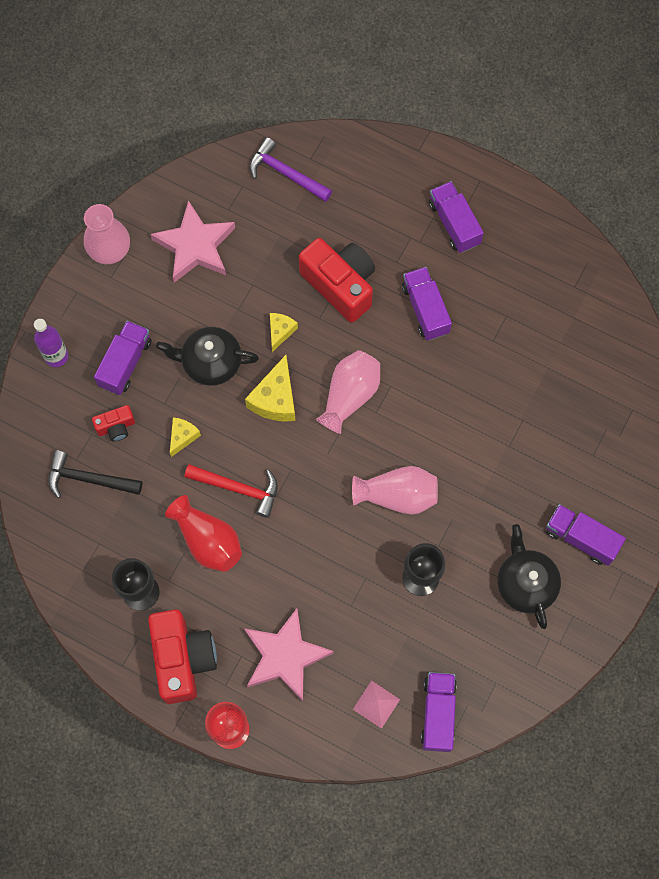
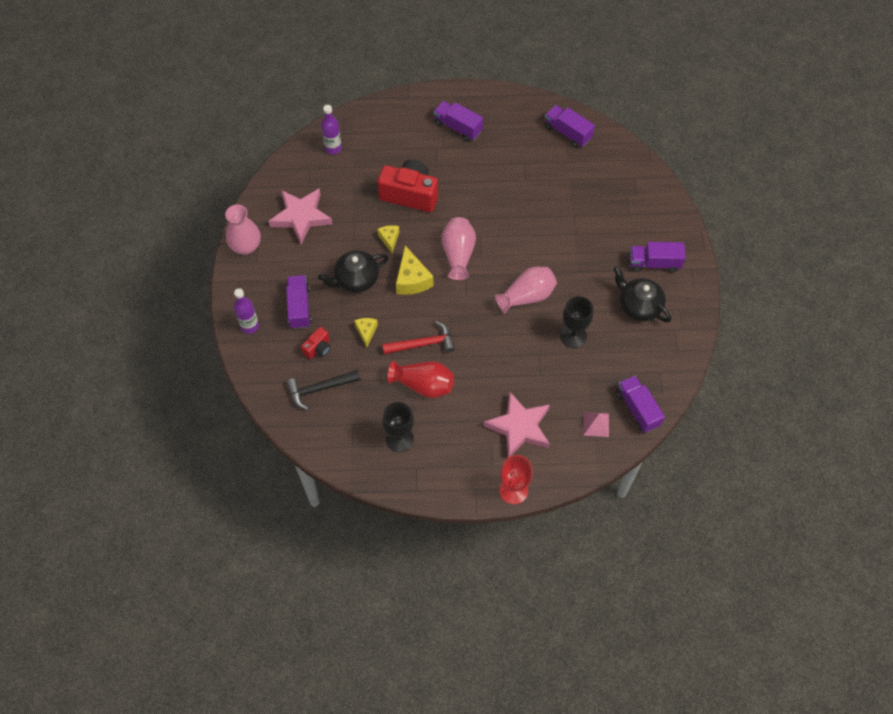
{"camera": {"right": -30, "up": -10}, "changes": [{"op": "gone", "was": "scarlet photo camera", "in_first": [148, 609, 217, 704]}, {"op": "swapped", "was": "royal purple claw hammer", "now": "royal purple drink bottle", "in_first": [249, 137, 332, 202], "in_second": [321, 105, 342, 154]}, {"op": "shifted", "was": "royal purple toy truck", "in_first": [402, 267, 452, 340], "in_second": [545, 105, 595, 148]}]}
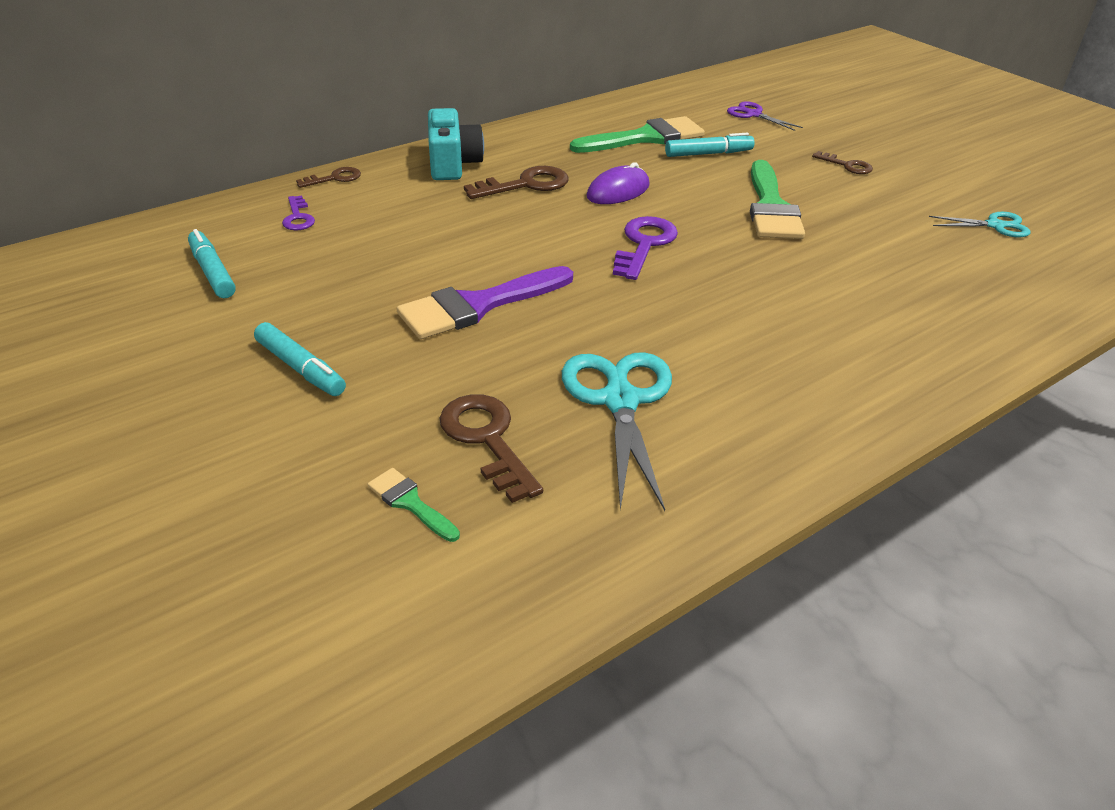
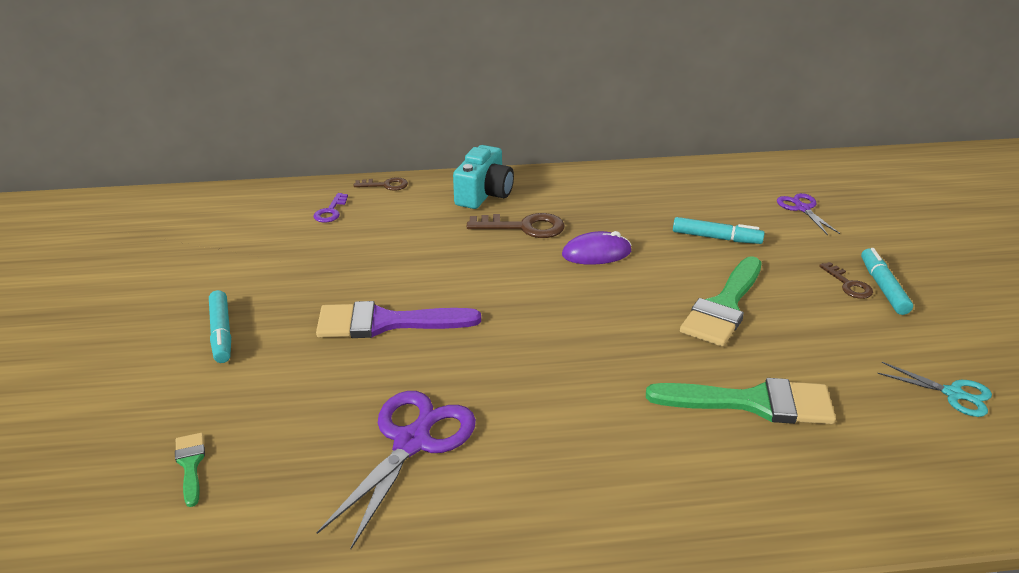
{"camera": {"right": 30, "up": -5}, "changes": [{"op": "shifted", "was": "aqua marker", "in_first": [188, 229, 236, 298], "in_second": [861, 248, 913, 315]}, {"op": "gone", "was": "russet key", "in_first": [439, 394, 543, 503]}, {"op": "repainted", "was": "aqua pair of scissors", "now": "royal purple pair of scissors", "in_first": [562, 352, 672, 511], "in_second": [317, 391, 476, 549]}, {"op": "shifted", "was": "green paintbrush", "in_first": [570, 116, 705, 153], "in_second": [646, 378, 836, 424]}, {"op": "gone", "was": "royal purple key", "in_first": [613, 216, 678, 280]}]}
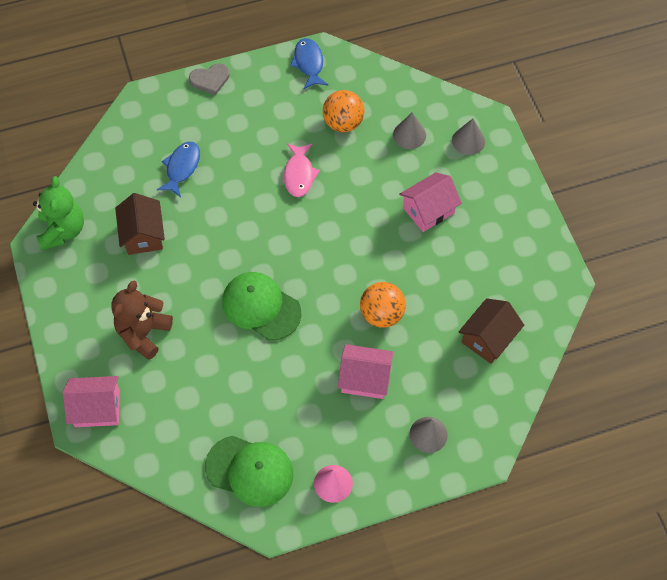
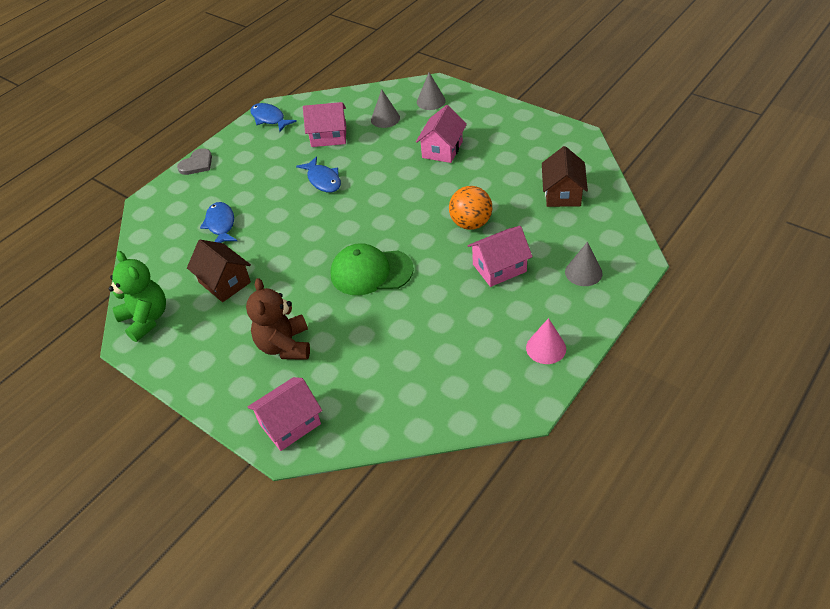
{"camera": {"right": -30, "up": -15}, "changes": [{"op": "gone", "was": "green baseball cap", "in_first": [205, 436, 293, 507]}, {"op": "repainted", "was": "rosy fish", "now": "blue fish", "in_first": [284, 143, 320, 197], "in_second": [296, 156, 341, 192]}, {"op": "swapped", "was": "orange sphere", "now": "rosy house", "in_first": [323, 90, 364, 132], "in_second": [303, 102, 346, 147]}]}
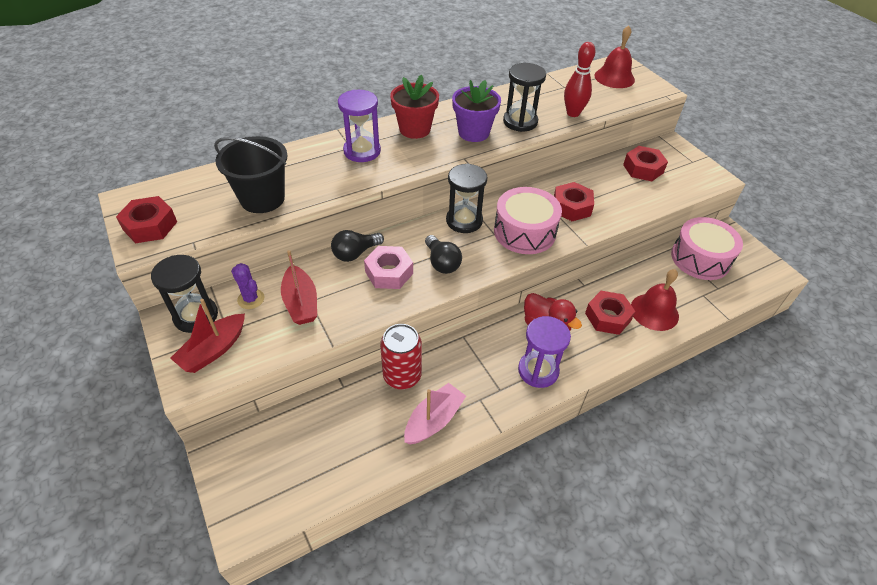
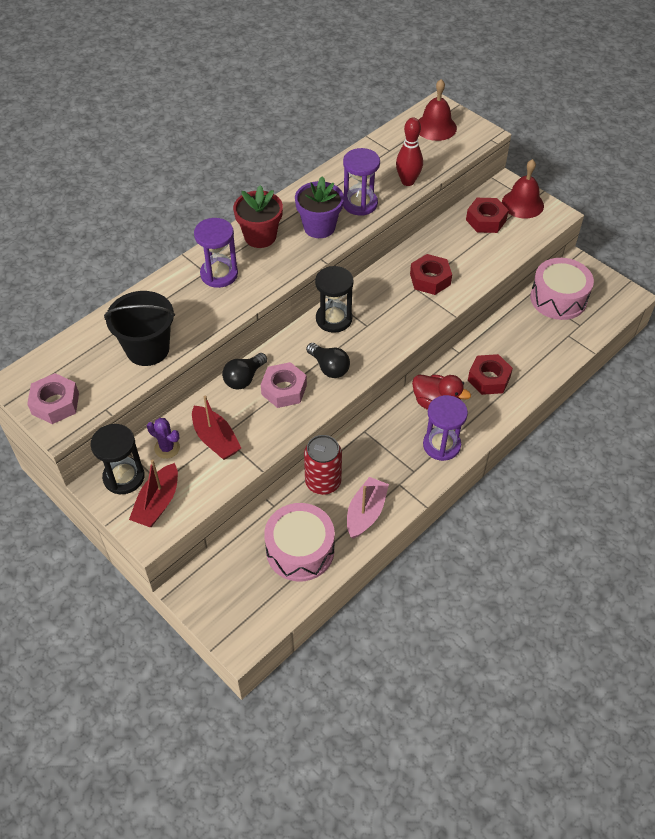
{"camera": {"right": -15, "up": 5}, "changes": [{"op": "repainted", "was": "scarlet hex nut", "now": "rosy hex nut", "in_first": [116, 196, 177, 243], "in_second": [27, 373, 79, 424]}, {"op": "shifted", "was": "rosy snare drum", "in_first": [494, 187, 562, 254], "in_second": [264, 503, 335, 582]}, {"op": "repainted", "was": "ebony sandglass", "now": "royal purple sandglass", "in_first": [503, 63, 546, 132], "in_second": [343, 148, 380, 216]}, {"op": "shifted", "was": "scarlet bell", "in_first": [631, 269, 679, 331], "in_second": [502, 159, 544, 219]}]}
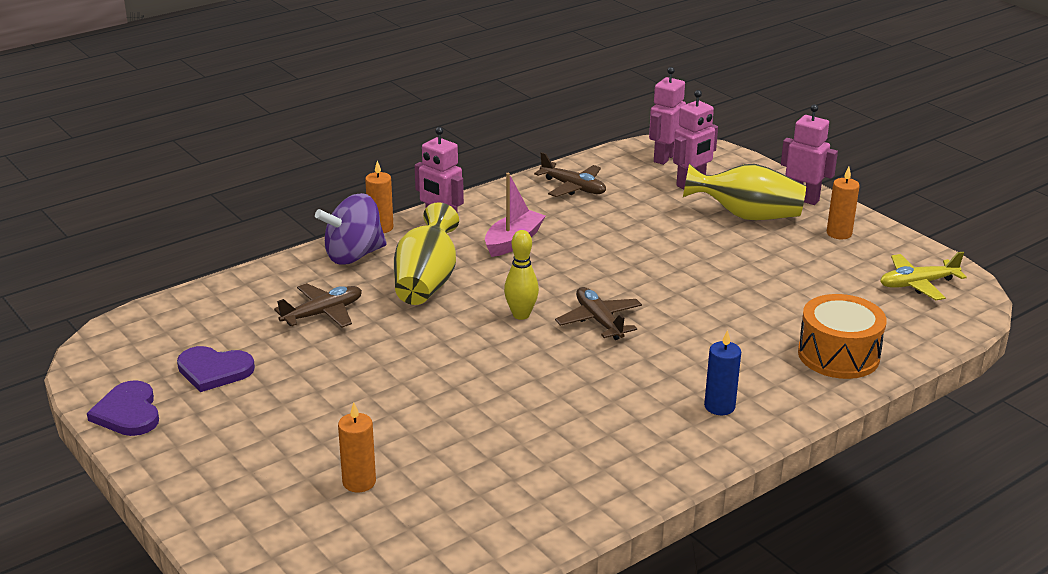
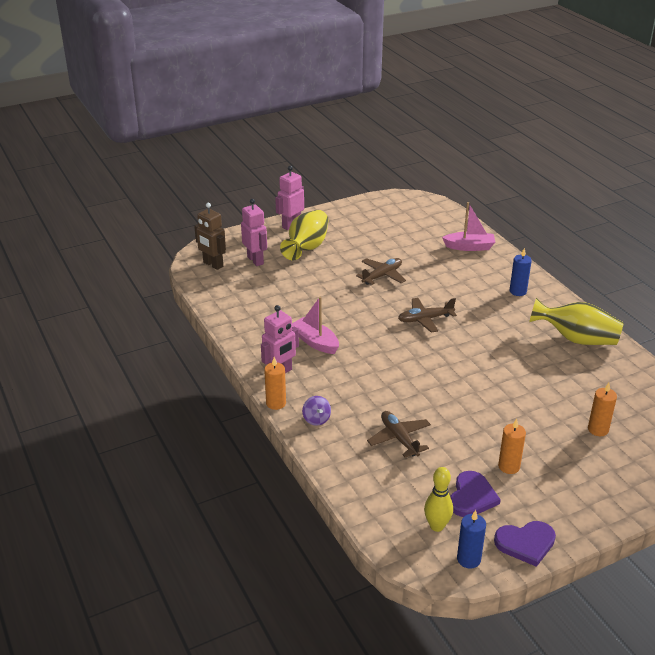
{"camera": {"right": -80, "up": 5}, "changes": [{"op": "scaled", "was": "royal purple whirligig", "in_first": [315, 193, 387, 265], "in_second": [302, 396, 331, 426], "ratio": 0.5}, {"op": "shifted", "was": "golden flower vase", "in_first": [394, 202, 459, 305], "in_second": [529, 297, 624, 345]}, {"op": "shifted", "was": "golden skittle", "in_first": [504, 230, 539, 320], "in_second": [424, 467, 453, 532]}, {"op": "shifted", "was": "russet toy plane", "in_first": [534, 152, 606, 197], "in_second": [356, 258, 406, 285]}, {"op": "repainted", "was": "rosy robot figure", "now": "russet robot figure", "in_first": [649, 67, 686, 165], "in_second": [194, 203, 226, 270]}, {"op": "swapped", "was": "orange snare drum", "now": "rosy sailboat", "in_first": [798, 294, 887, 379], "in_second": [442, 202, 495, 251]}, {"op": "shifted", "was": "orange wax candle", "in_first": [827, 167, 860, 239], "in_second": [498, 419, 526, 474]}, {"op": "gone", "was": "golden toy plane", "in_first": [880, 252, 967, 300]}, {"op": "new", "now": "blue wax candle", "in_second": [457, 510, 486, 568]}]}
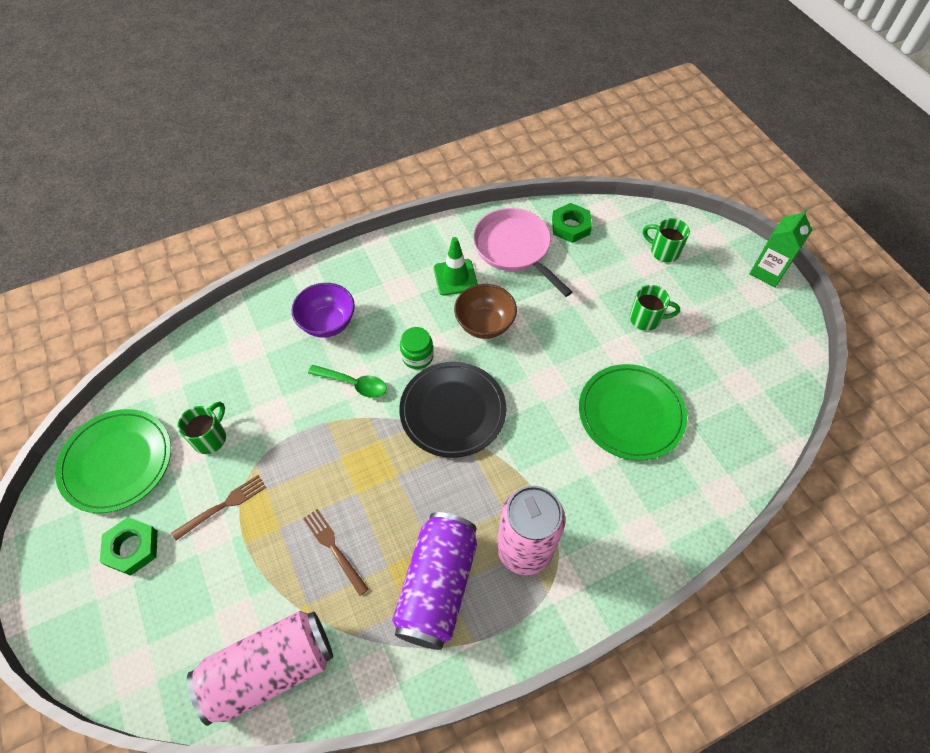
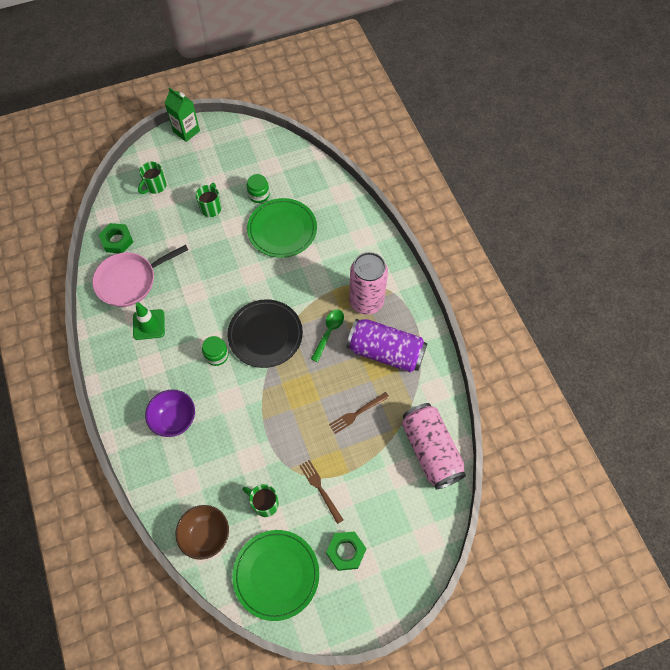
{"camera": {"right": -85, "up": 5}, "changes": [{"op": "shifted", "was": "green tablespoon", "in_first": [308, 365, 387, 398], "in_second": [311, 309, 344, 362]}, {"op": "shifted", "was": "russet serving bowl", "in_first": [454, 284, 517, 339], "in_second": [176, 505, 229, 560]}, {"op": "new", "now": "green jar", "in_second": [247, 174, 270, 203]}]}
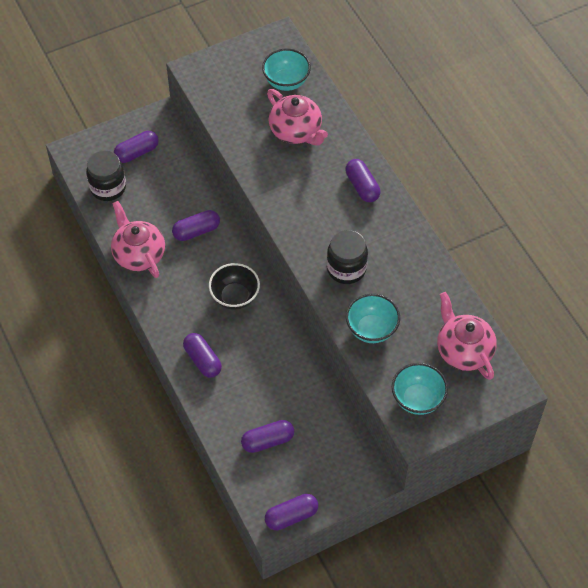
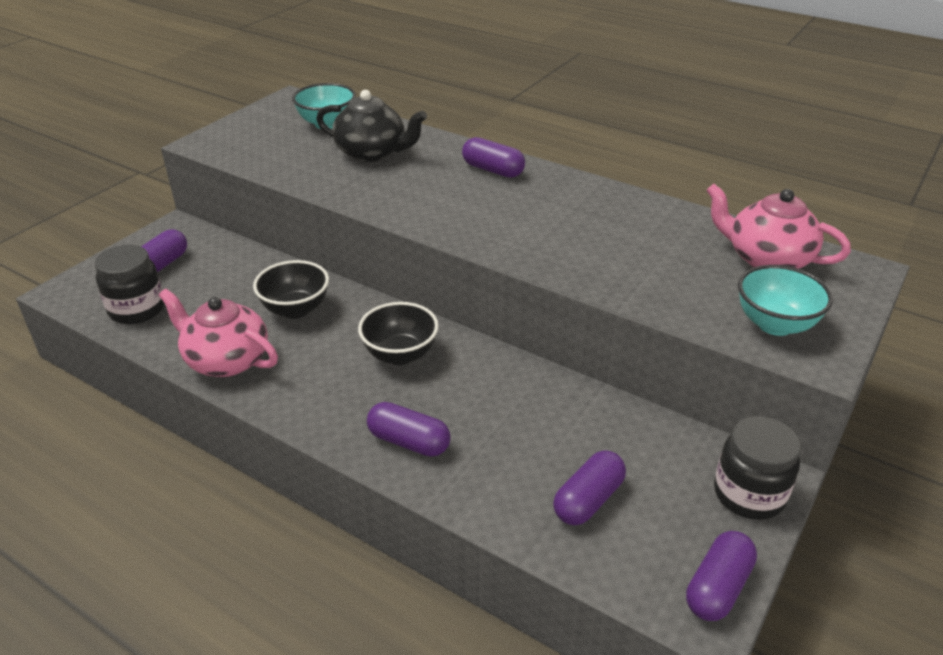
{"camera": {"right": -30, "up": -20}, "changes": [{"op": "swapped", "was": "royal purple pill", "now": "ebony serving bowl", "in_first": [172, 210, 220, 241], "in_second": [253, 260, 329, 319]}, {"op": "repainted", "was": "rosy teapot", "now": "ebony teapot", "in_first": [267, 89, 328, 145], "in_second": [316, 90, 427, 162]}, {"op": "shifted", "was": "ebony jar", "in_first": [327, 230, 368, 284], "in_second": [714, 417, 801, 520]}, {"op": "gone", "was": "aqua serving bowl", "in_first": [346, 294, 400, 343]}]}
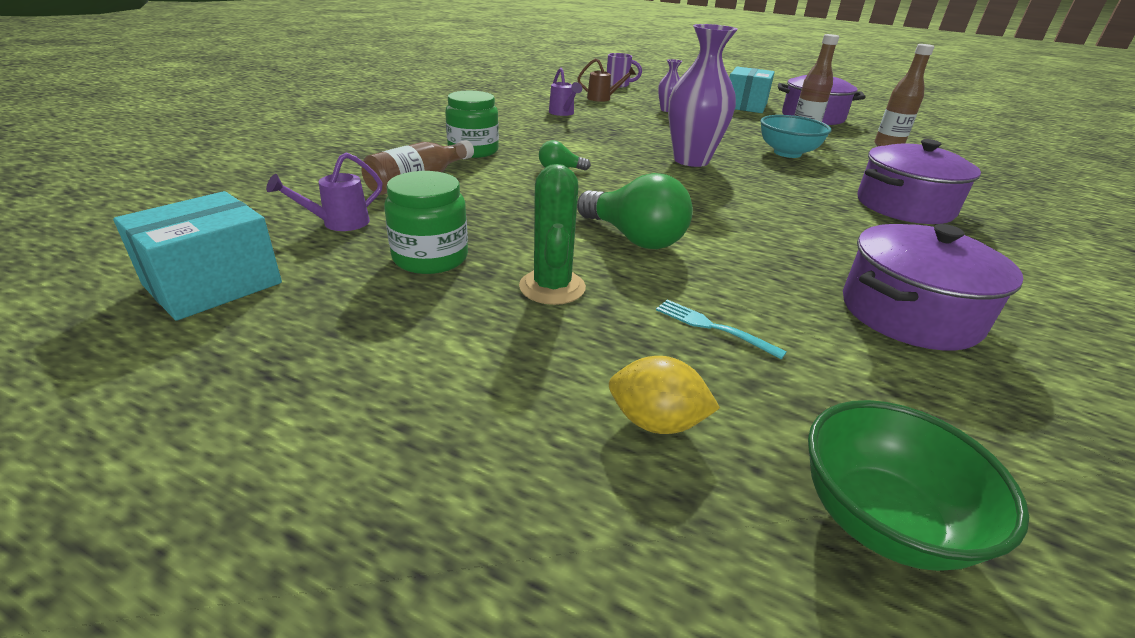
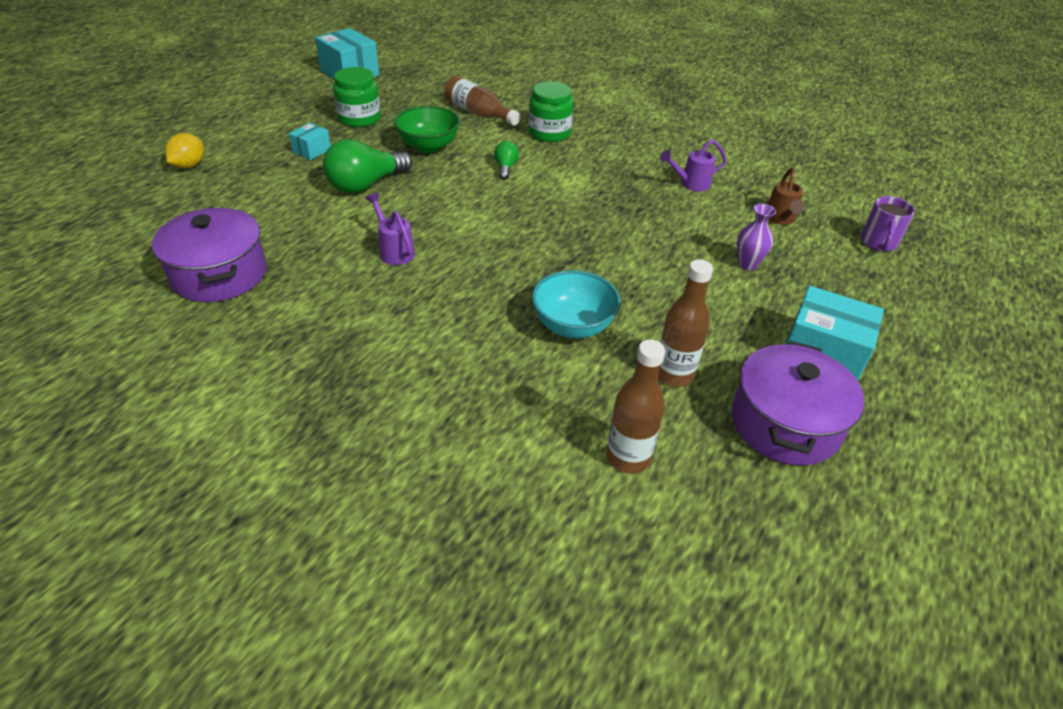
{"camera": {"right": 95, "up": 10}, "changes": [{"op": "shifted", "was": "royal purple sprinkling can", "in_first": [266, 152, 383, 231], "in_second": [365, 193, 415, 265]}, {"op": "swapped", "was": "green saguaro cactus", "now": "aqua parcel", "in_first": [519, 164, 586, 305], "in_second": [289, 123, 331, 160]}, {"op": "gone", "was": "aqua fork", "in_first": [656, 300, 787, 359]}, {"op": "gone", "was": "royal purple flower vase", "in_first": [668, 24, 738, 167]}, {"op": "shifted", "was": "green serving bowl", "in_first": [808, 400, 1029, 571], "in_second": [394, 106, 460, 153]}, {"op": "gone", "was": "royal purple pot", "in_first": [857, 139, 981, 224]}]}
